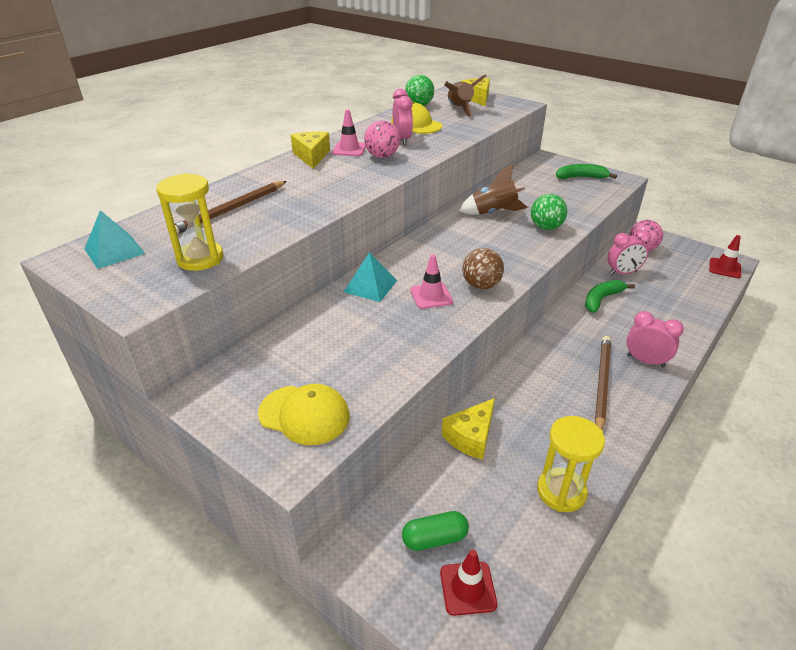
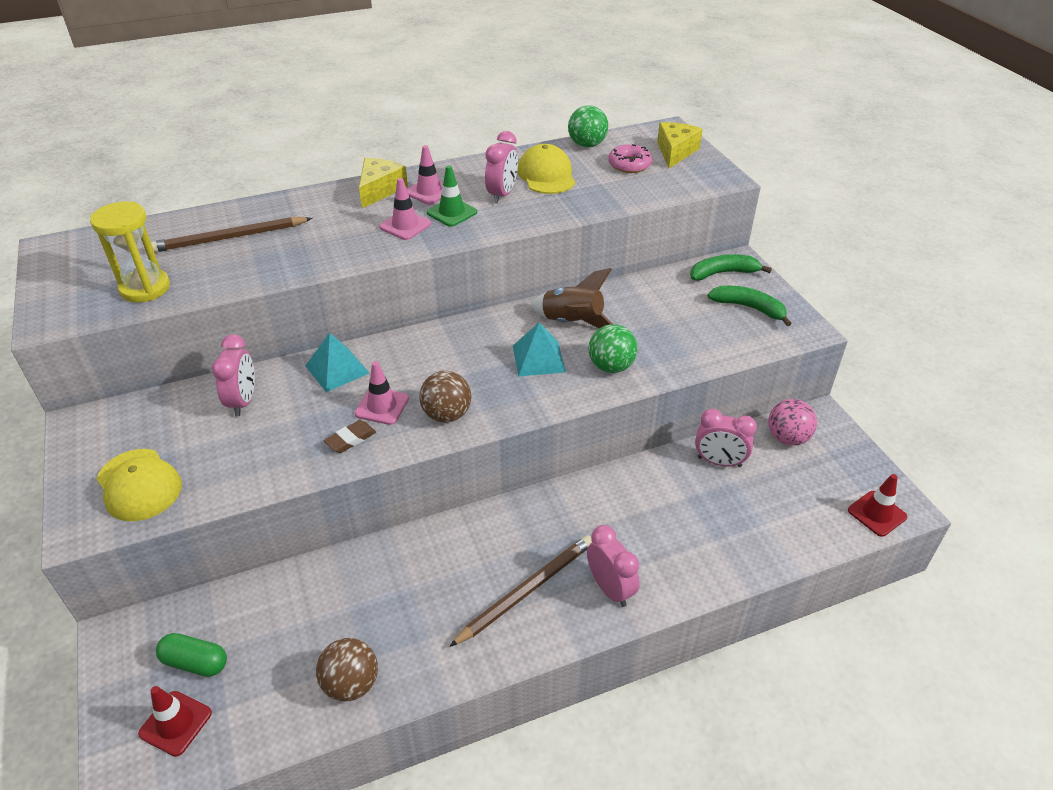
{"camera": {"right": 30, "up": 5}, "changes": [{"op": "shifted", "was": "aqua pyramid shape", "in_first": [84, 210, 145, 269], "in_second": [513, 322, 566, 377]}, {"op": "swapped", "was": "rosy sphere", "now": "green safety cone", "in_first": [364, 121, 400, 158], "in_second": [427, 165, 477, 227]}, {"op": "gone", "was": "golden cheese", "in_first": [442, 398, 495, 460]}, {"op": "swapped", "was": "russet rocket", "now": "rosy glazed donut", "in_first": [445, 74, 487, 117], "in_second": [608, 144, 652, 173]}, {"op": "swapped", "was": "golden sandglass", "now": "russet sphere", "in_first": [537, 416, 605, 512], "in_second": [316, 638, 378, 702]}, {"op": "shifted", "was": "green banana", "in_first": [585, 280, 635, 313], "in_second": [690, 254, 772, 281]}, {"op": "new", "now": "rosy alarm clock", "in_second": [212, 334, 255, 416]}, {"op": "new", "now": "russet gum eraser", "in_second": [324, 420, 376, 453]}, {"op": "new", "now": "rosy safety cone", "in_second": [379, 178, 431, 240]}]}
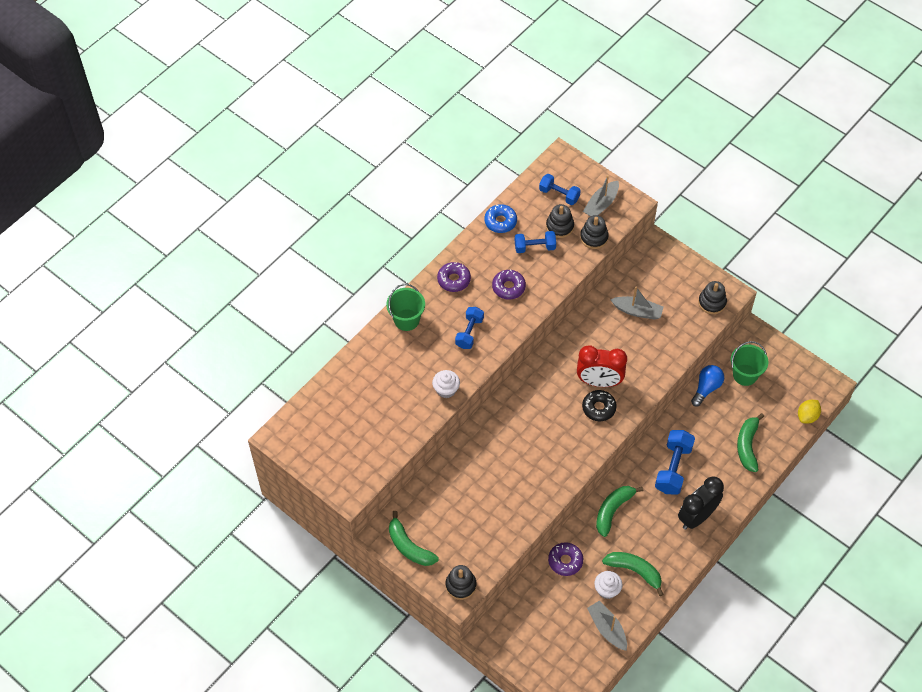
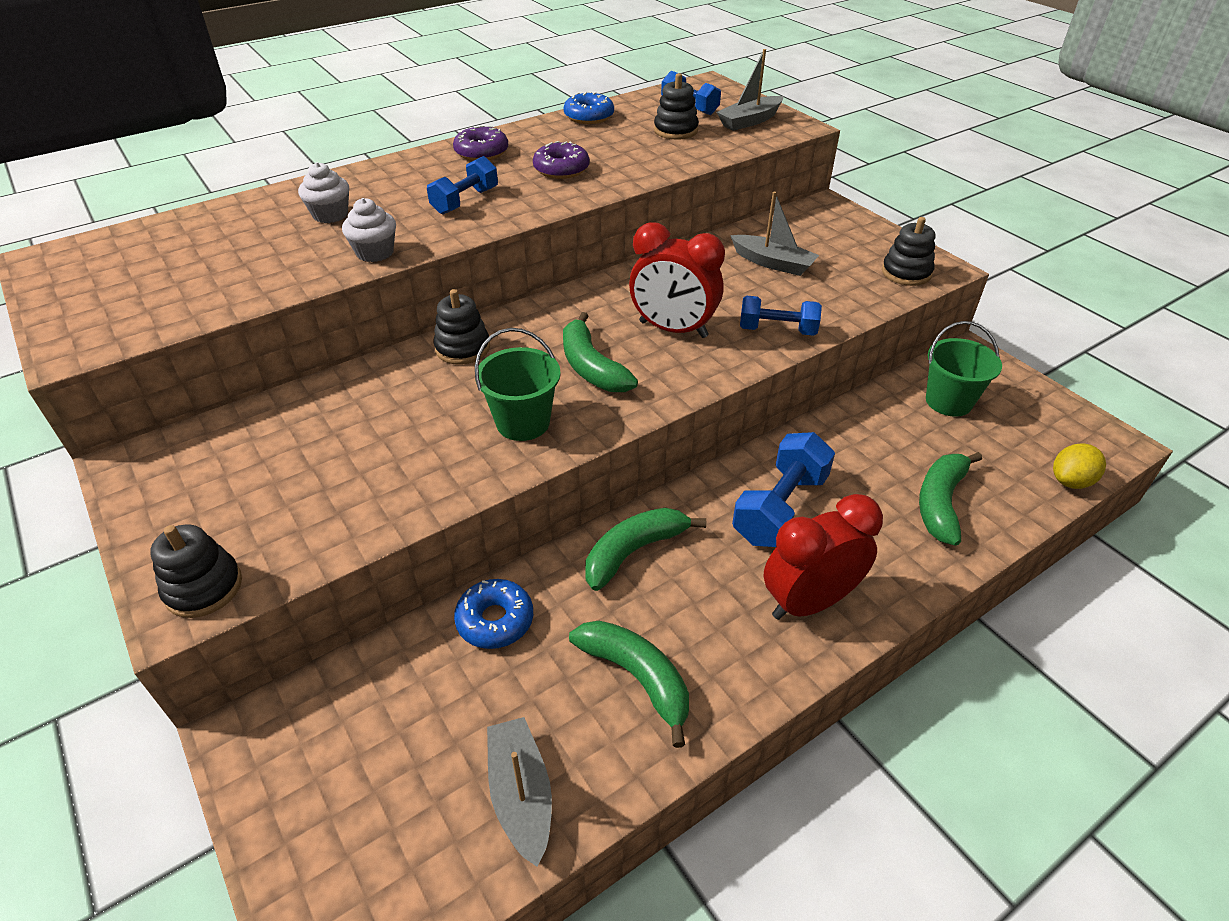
{"camera": {"right": 15, "up": -15}, "changes": [{"op": "shifted", "was": "green sand bucket", "in_first": [386, 284, 425, 331], "in_second": [475, 328, 561, 441]}, {"op": "shifted", "was": "green banana", "in_first": [389, 511, 439, 566], "in_second": [563, 312, 638, 392]}, {"op": "shifted", "was": "blue free weight", "in_first": [515, 231, 556, 253], "in_second": [740, 296, 822, 336]}, {"op": "repainted", "was": "royal purple glazed donut", "now": "blue glazed donut", "in_first": [548, 542, 583, 576], "in_second": [454, 579, 533, 649]}, {"op": "shifted", "was": "ebony stacking toy", "in_first": [580, 215, 609, 249], "in_second": [434, 289, 490, 365]}, {"op": "gone", "was": "ebony glazed donut", "in_first": [582, 390, 617, 421]}, {"op": "shifted", "was": "snow-white muffin", "in_first": [594, 571, 622, 599], "in_second": [298, 162, 349, 223]}, {"op": "repainted", "was": "ebony alarm clock", "now": "scarlet alarm clock", "in_first": [678, 476, 724, 530], "in_second": [763, 494, 883, 620]}, {"op": "gone", "was": "blue light bulb", "in_first": [691, 365, 724, 407]}]}
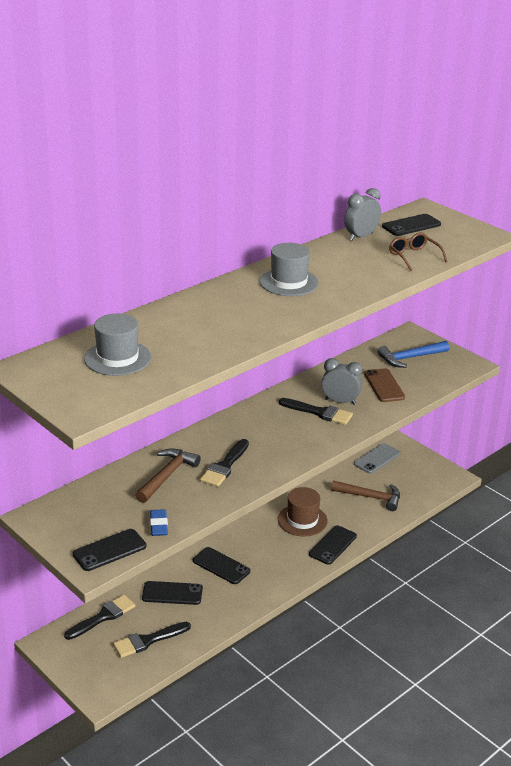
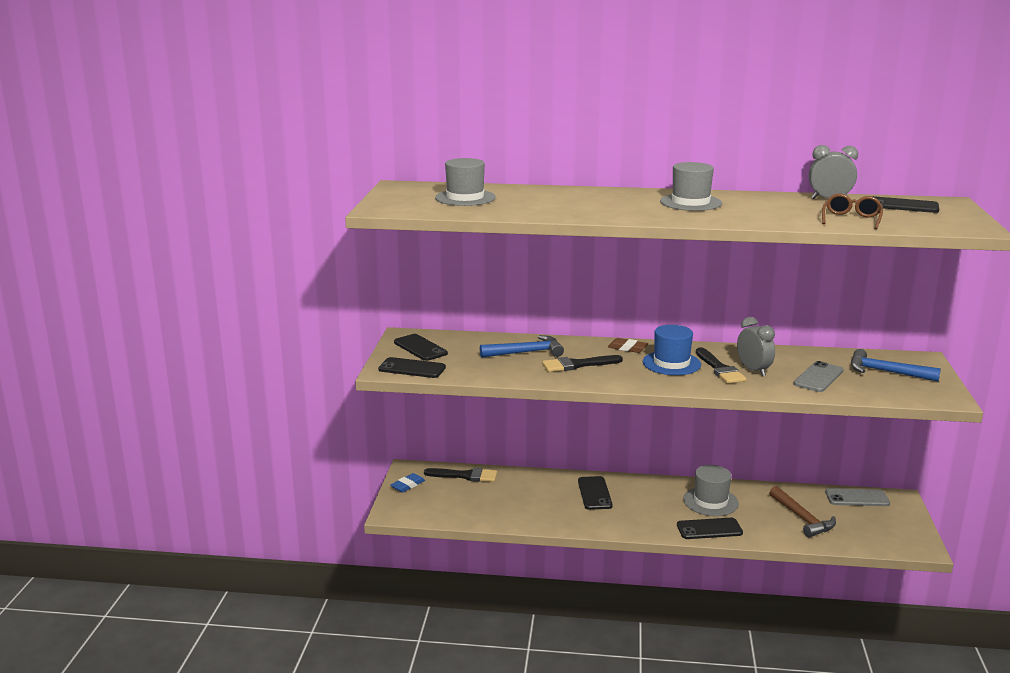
{"camera": {"right": 50, "up": -10}, "changes": [{"op": "gone", "was": "ebony paintbrush", "in_first": [113, 622, 191, 658]}, {"op": "repainted", "was": "russet claw hammer", "now": "blue claw hammer", "in_first": [135, 449, 201, 503], "in_second": [480, 335, 564, 358]}, {"op": "shifted", "was": "ebony phone", "in_first": [142, 581, 203, 605], "in_second": [394, 334, 448, 361]}, {"op": "shifted", "was": "blue gum eraser", "in_first": [150, 509, 168, 536], "in_second": [390, 473, 425, 492]}, {"op": "repainted", "was": "russet hat", "now": "grey hat", "in_first": [278, 487, 328, 536], "in_second": [683, 465, 739, 516]}, {"op": "repainted", "was": "russet phone", "now": "grey phone", "in_first": [364, 368, 405, 402], "in_second": [793, 361, 844, 392]}, {"op": "new", "now": "russet gum eraser", "in_second": [608, 338, 649, 353]}, {"op": "new", "now": "blue hat", "in_second": [643, 325, 701, 375]}]}
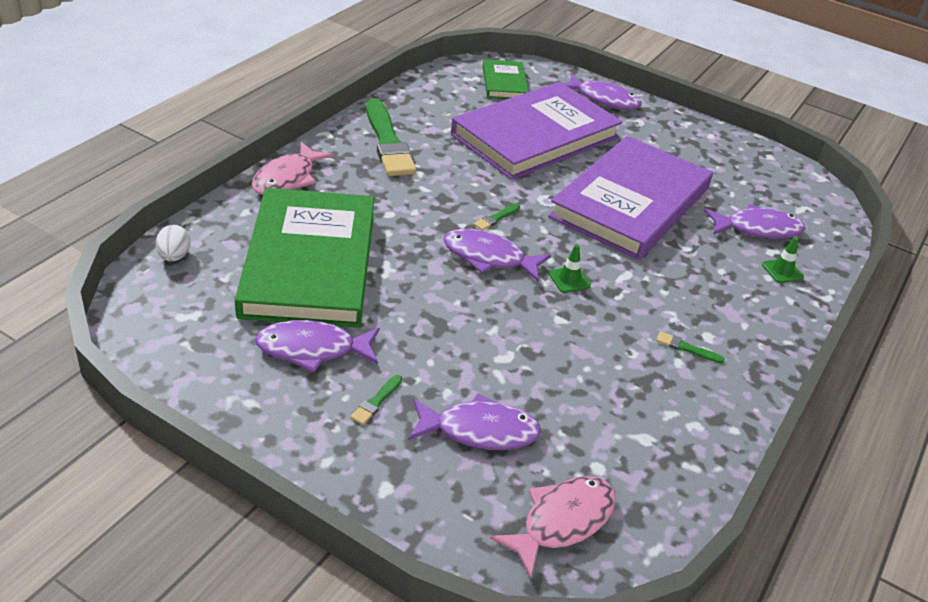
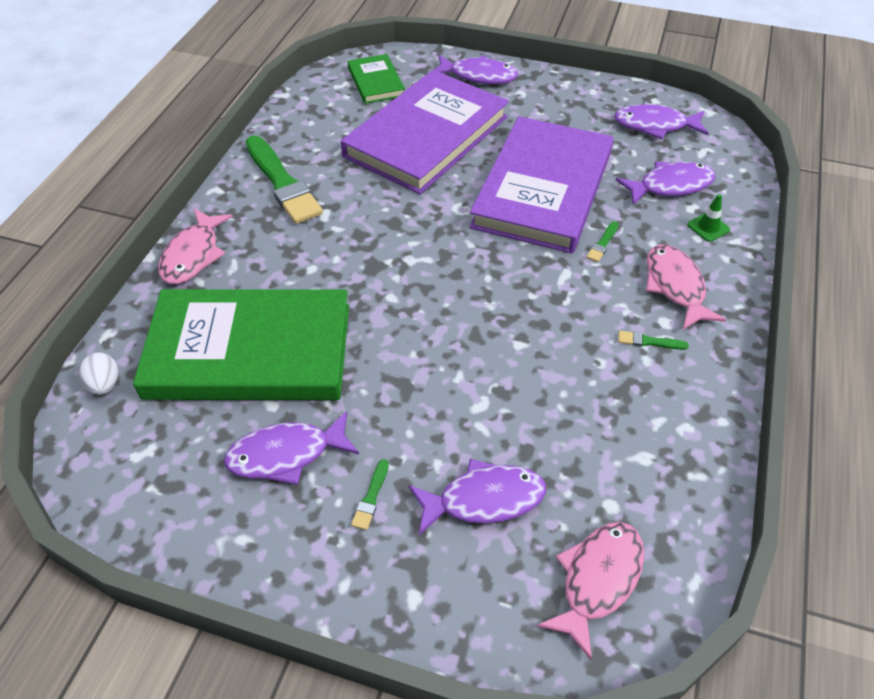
{"camera": {"right": -10, "up": 10}, "changes": [{"op": "rotated", "was": "green hardcover", "in_first": [235, 188, 374, 328], "in_second": [133, 289, 349, 400], "clockwise": -75}, {"op": "shifted", "was": "royal purple fish", "in_first": [443, 229, 551, 281], "in_second": [614, 104, 709, 139]}, {"op": "shifted", "was": "green paintbrush", "in_first": [474, 204, 520, 231], "in_second": [586, 221, 619, 262]}, {"op": "gone", "was": "green safety cone", "in_first": [549, 245, 591, 293]}, {"op": "new", "now": "rosy fish", "in_second": [646, 244, 726, 330]}]}
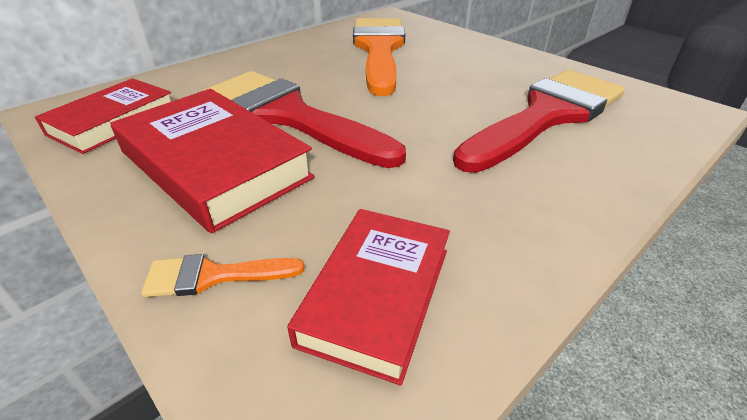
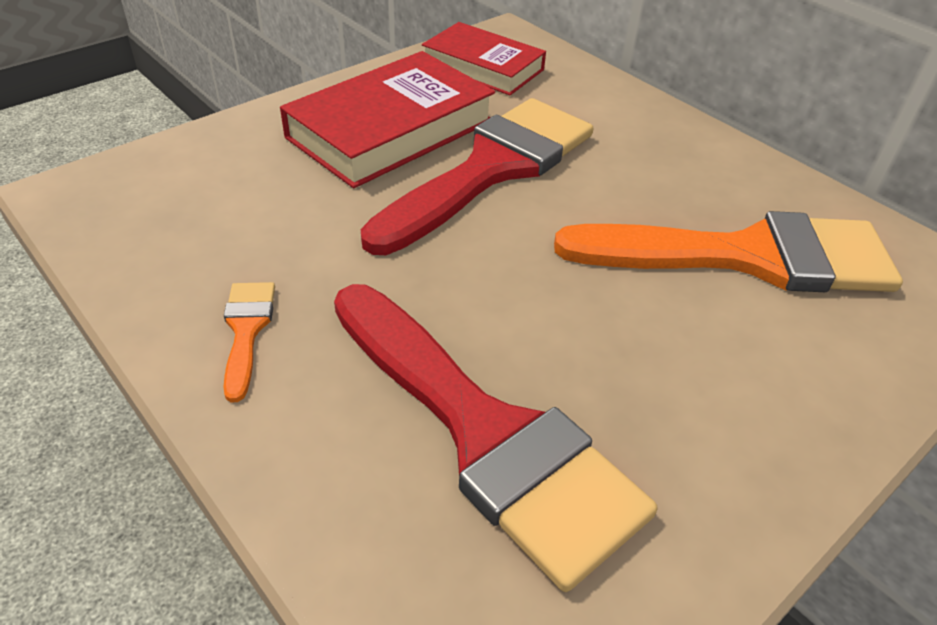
{"camera": {"right": 90, "up": 5}, "changes": [{"op": "shifted", "was": "orange paintbrush", "in_first": [141, 254, 304, 297], "in_second": [223, 282, 275, 402]}, {"op": "gone", "was": "scarlet hardcover", "in_first": [287, 209, 450, 386]}]}
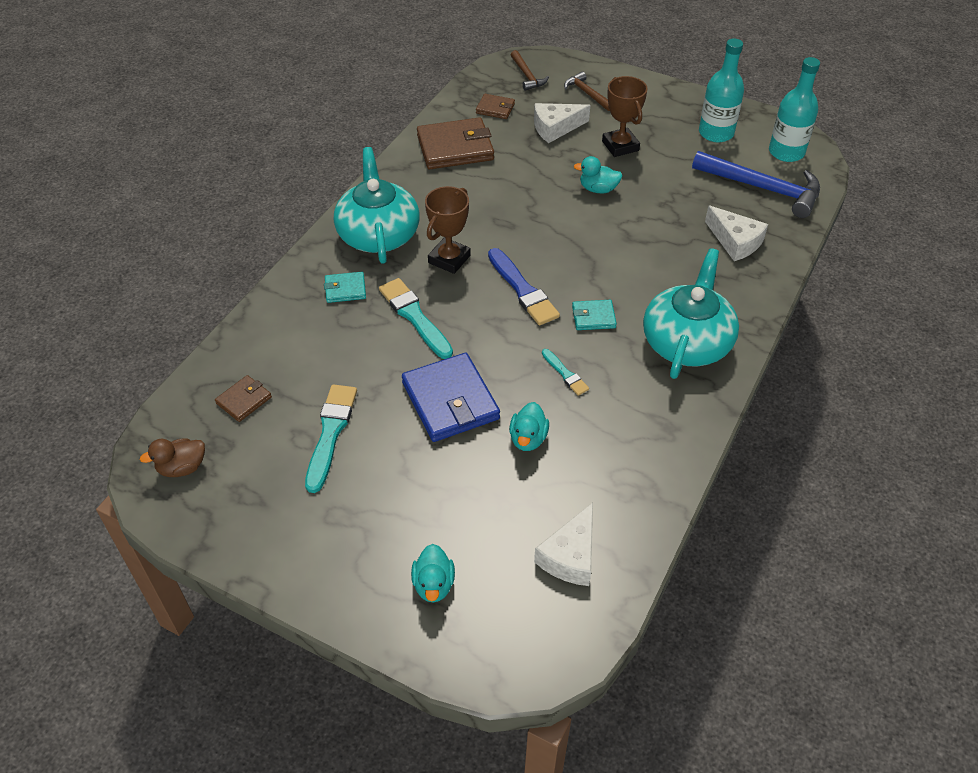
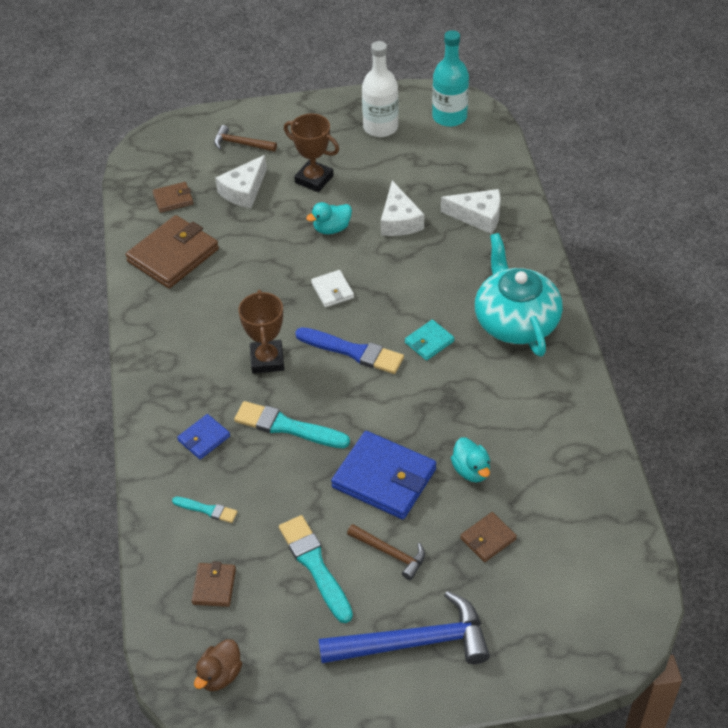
{"camera": {"right": -35, "up": 0}, "changes": [{"op": "repainted", "was": "aqua wallet", "now": "blue wallet", "in_first": [324, 272, 366, 303], "in_second": [177, 414, 230, 459]}, {"op": "gone", "was": "aqua teapot", "in_first": [334, 147, 420, 264]}, {"op": "gone", "was": "aqua toy duck", "in_first": [411, 544, 455, 602]}, {"op": "shifted", "was": "russet claw hammer", "in_first": [511, 50, 549, 91], "in_second": [347, 524, 425, 580]}, {"op": "shifted", "was": "snow-white cheese", "in_first": [534, 503, 593, 586], "in_second": [381, 181, 424, 236]}, {"op": "shifted", "was": "aqua paintbrush", "in_first": [542, 349, 589, 396], "in_second": [172, 497, 238, 523]}, {"op": "shifted", "was": "blue claw hammer", "in_first": [692, 151, 820, 218], "in_second": [319, 591, 490, 664]}, {"op": "repainted", "was": "aqua drink bottle", "now": "snow-white drink bottle", "in_first": [699, 38, 744, 142], "in_second": [362, 41, 398, 137]}, {"op": "new", "now": "snow-white wallet", "in_second": [311, 270, 354, 307]}, {"op": "new", "now": "russet wallet", "in_second": [460, 512, 517, 562]}]}
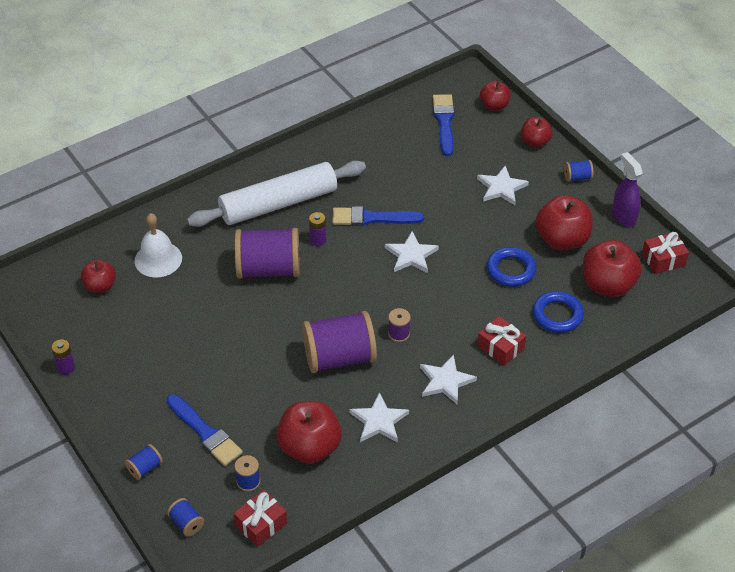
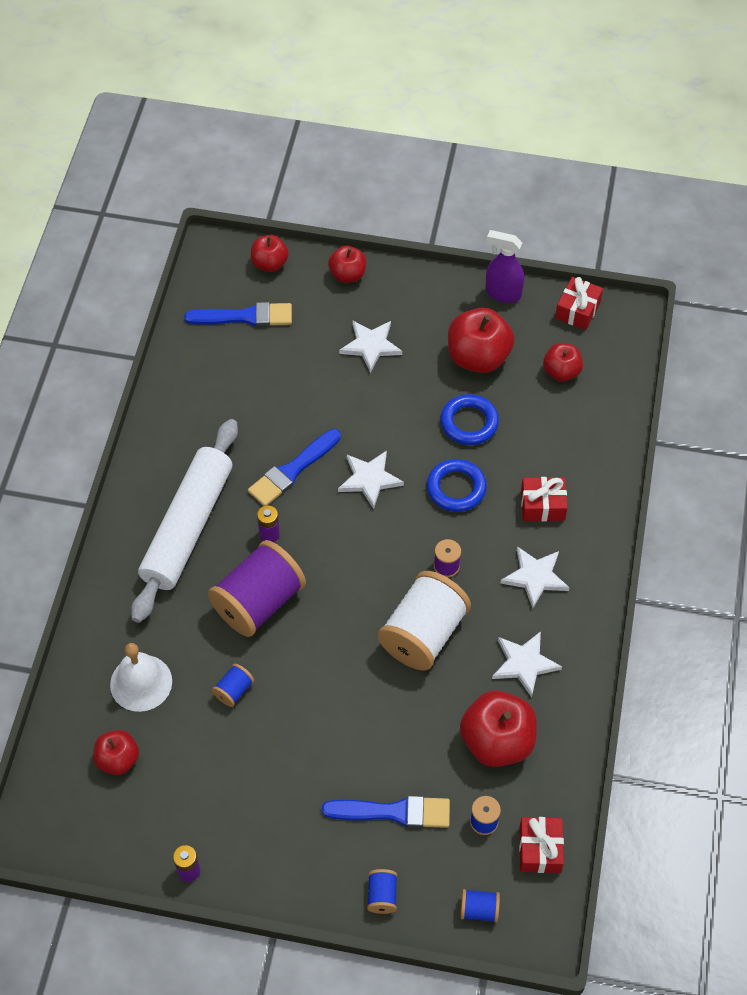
{"camera": {"right": -45, "up": 10}, "changes": [{"op": "repainted", "was": "royal purple bobbin", "now": "snow-white bobbin", "in_first": [302, 311, 377, 373], "in_second": [378, 571, 471, 671]}, {"op": "rotated", "was": "blue paintbrush", "in_first": [433, 94, 454, 156], "in_second": [184, 302, 292, 327], "clockwise": 135}, {"op": "shifted", "was": "blue ring", "in_first": [533, 291, 584, 333], "in_second": [427, 459, 487, 512]}, {"op": "shifted", "was": "blue bobbin", "in_first": [564, 160, 594, 182], "in_second": [212, 664, 254, 707]}, {"op": "scaled", "was": "scarlet toy apple", "in_first": [583, 240, 642, 297], "in_second": [543, 343, 583, 382], "ratio": 0.59}]}
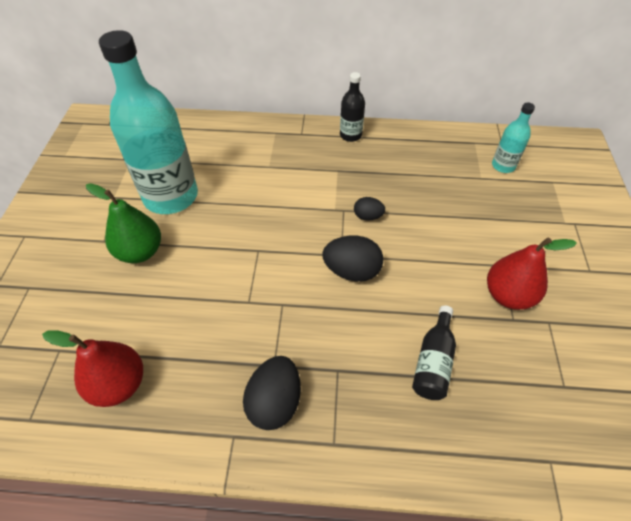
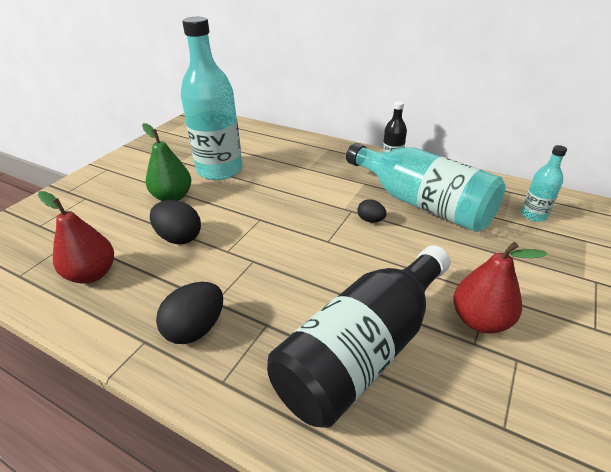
{"camera": {"right": 25, "up": -15}, "changes": [{"op": "shifted", "was": "ebony toy egg", "in_first": [322, 236, 384, 282], "in_second": [150, 200, 201, 244]}, {"op": "scaled", "was": "ebony drink bottle", "in_first": [412, 305, 456, 400], "in_second": [267, 245, 451, 428], "ratio": 2.2}, {"op": "new", "now": "aqua drink bottle", "in_second": [346, 143, 505, 232]}]}
